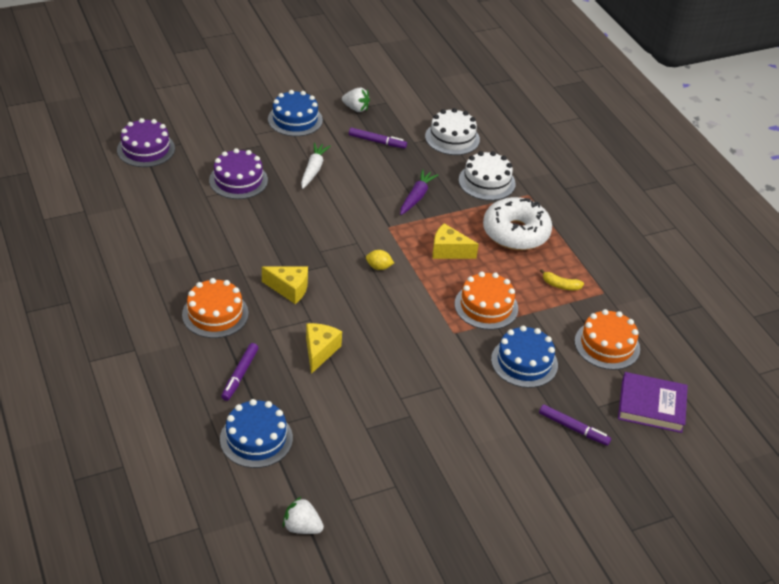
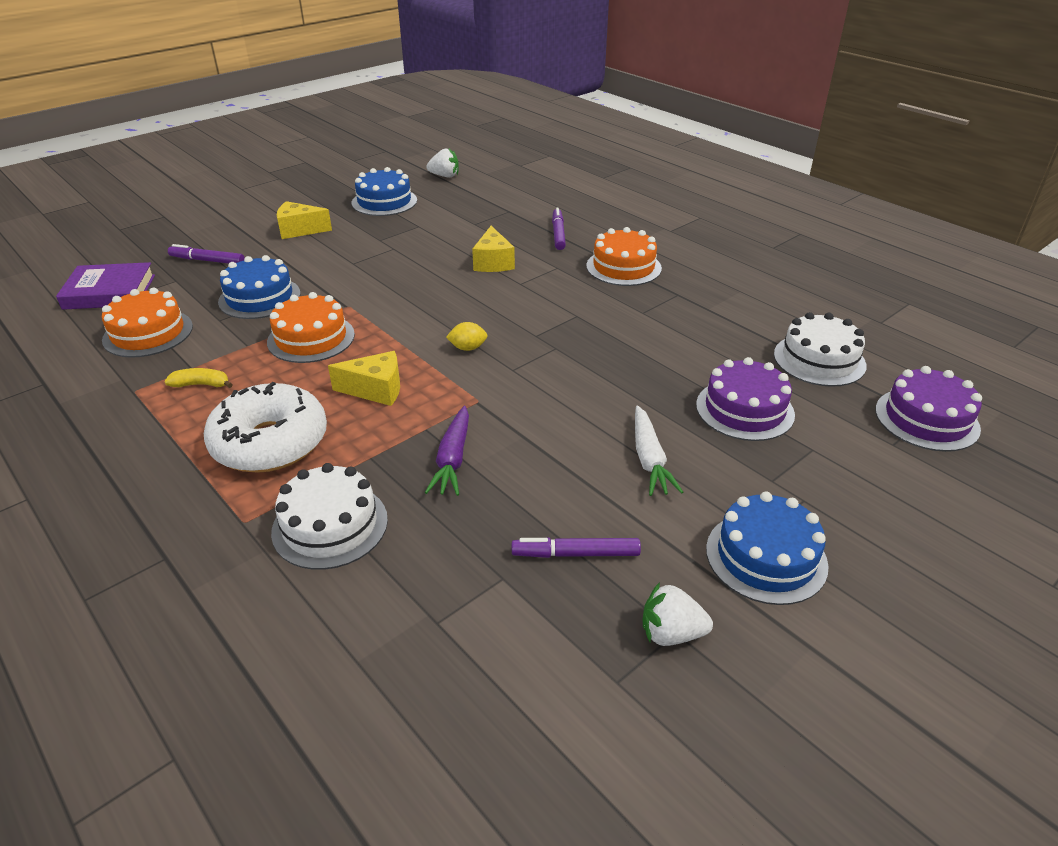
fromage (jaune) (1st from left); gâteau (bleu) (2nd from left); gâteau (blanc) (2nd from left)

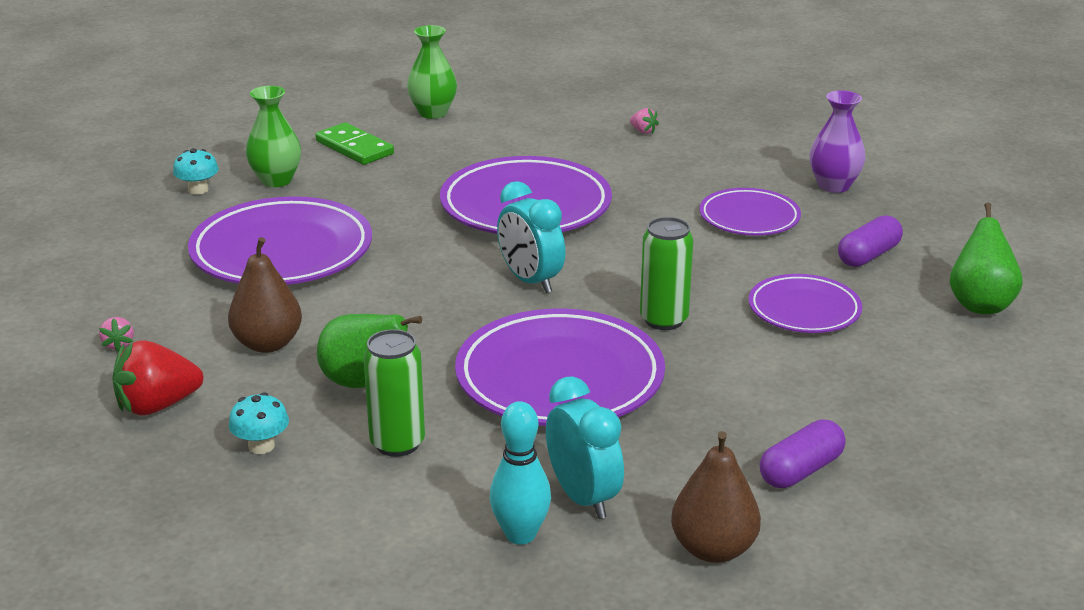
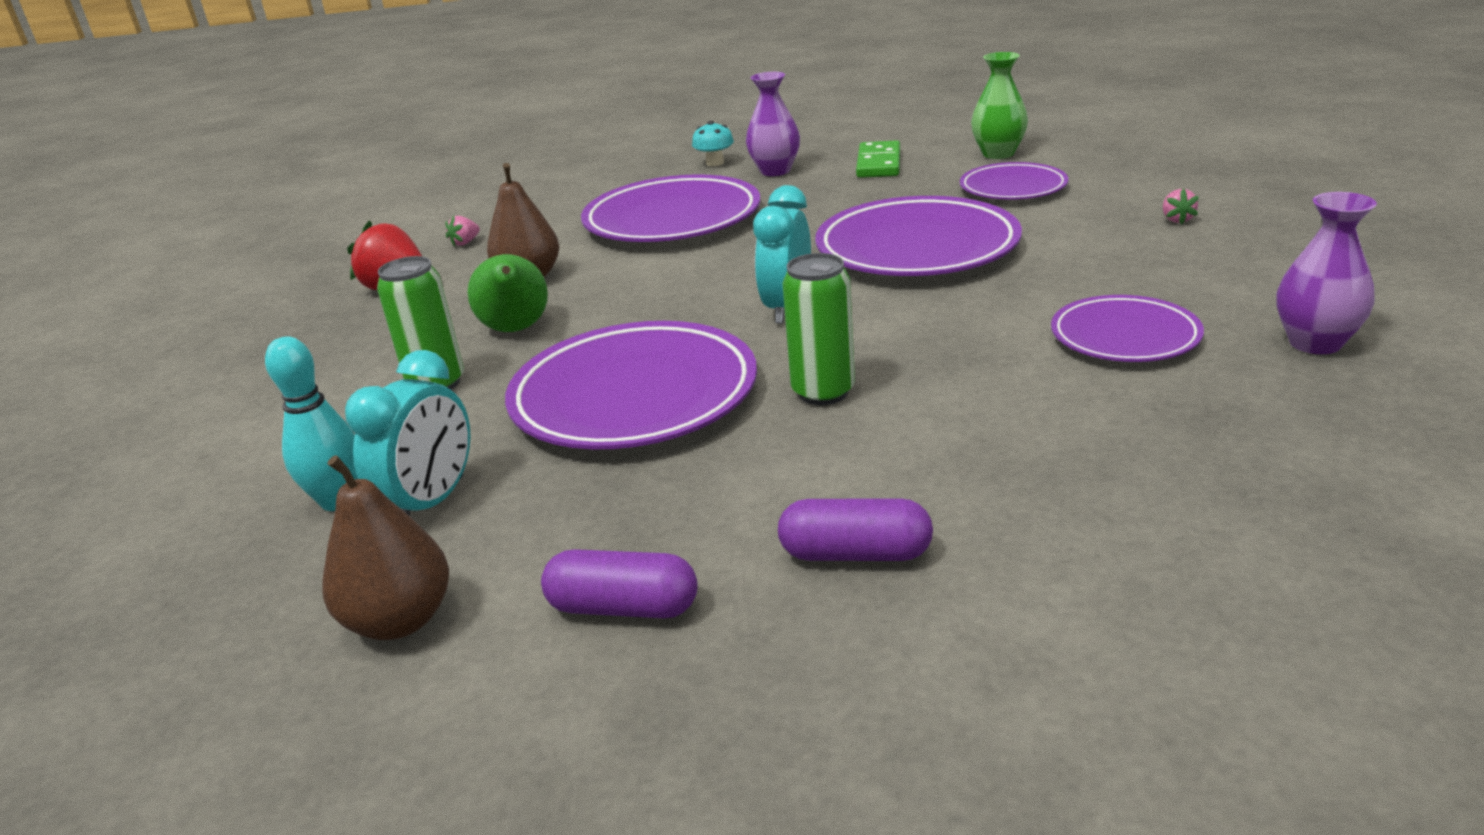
vase (violet) (1st from left); gélule (violet) (2nd from left); assiette (violet) (4th from left); champignon (turquoise) (2nd from left in the first image); poire (vert) (2nd from left in the first image)

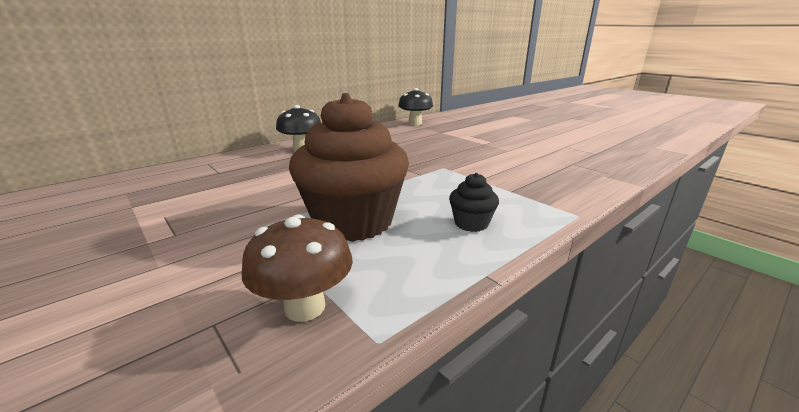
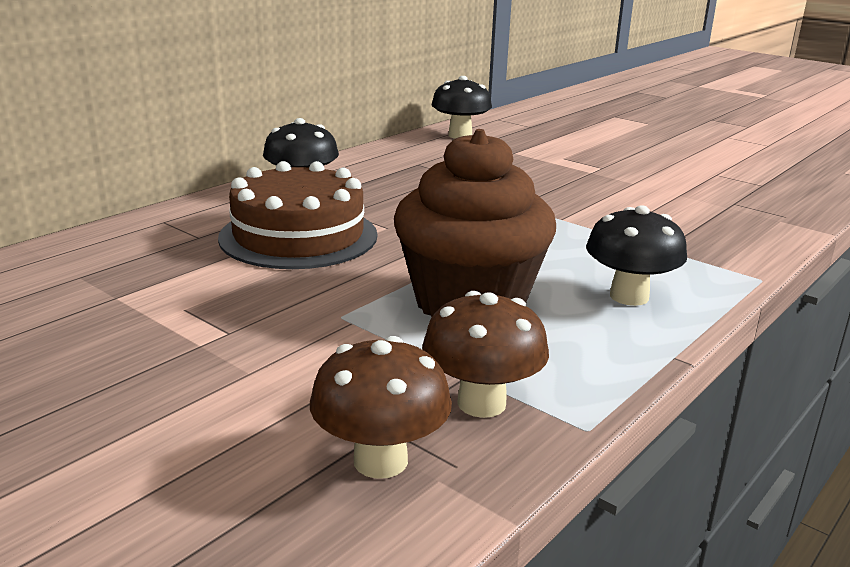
gâteau (marron); champignon (marron) (1st from left); champignon (noir) (3rd from left)

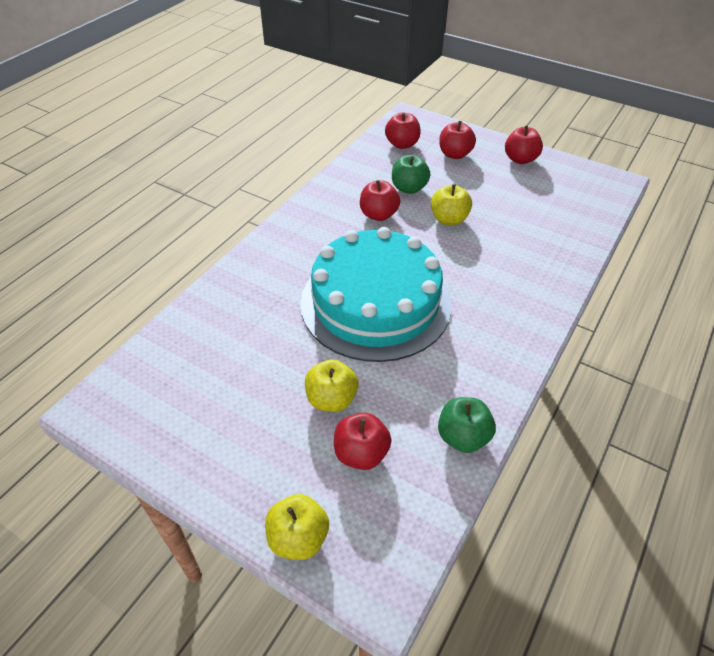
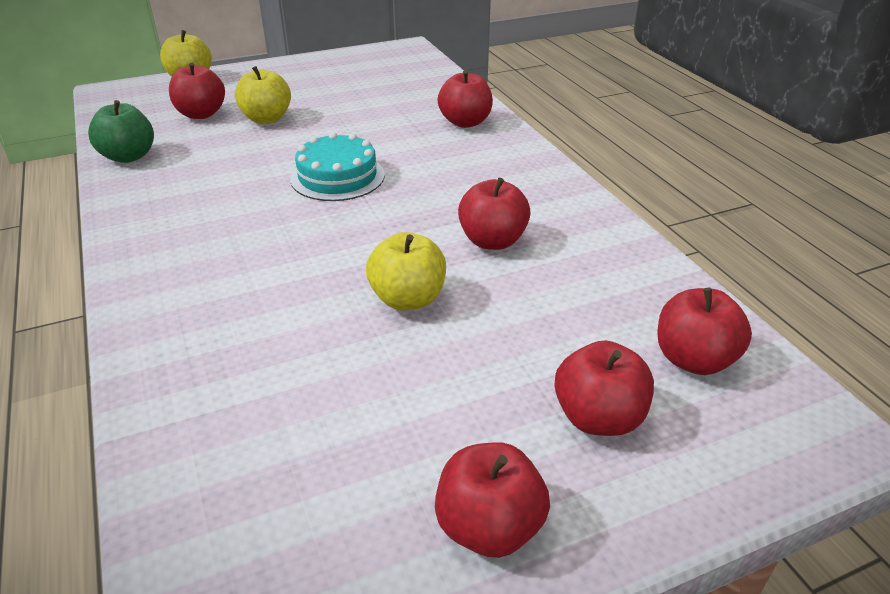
gâteau (turquoise); pomme (rouge) (2nd from left); pomme (vert) (1st from left in the first image)

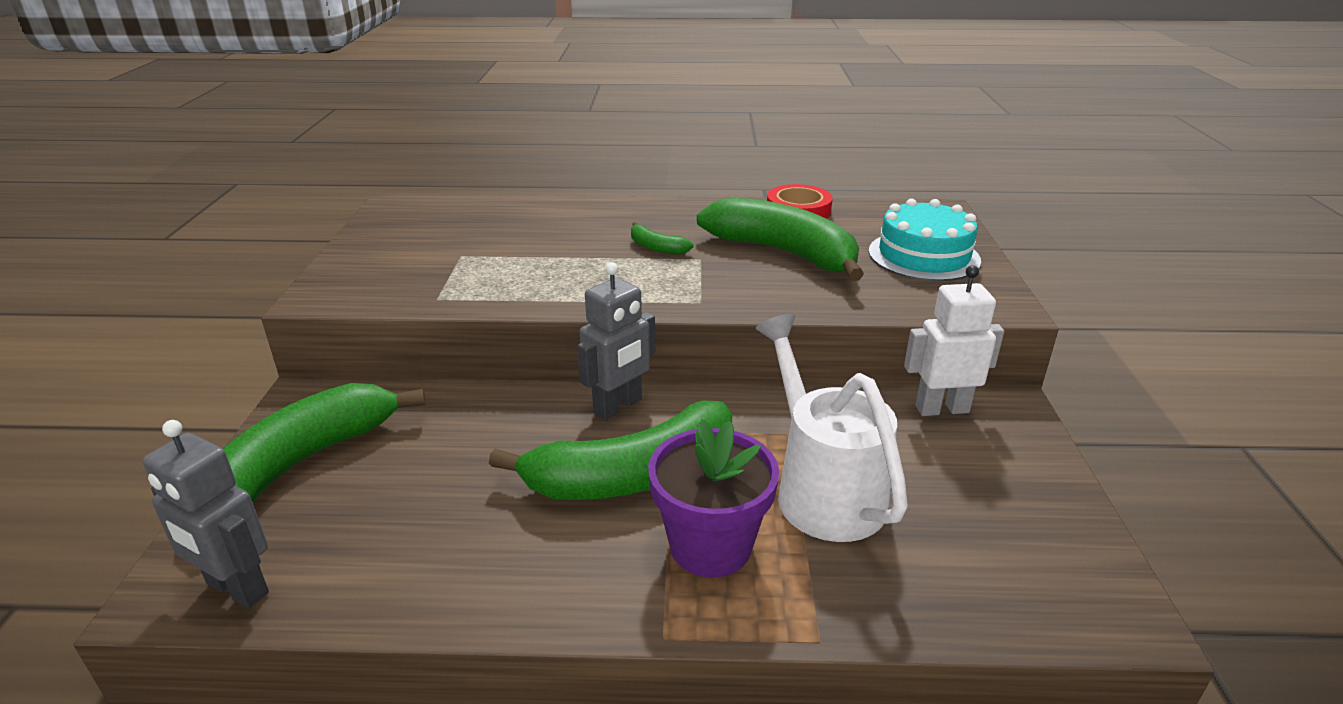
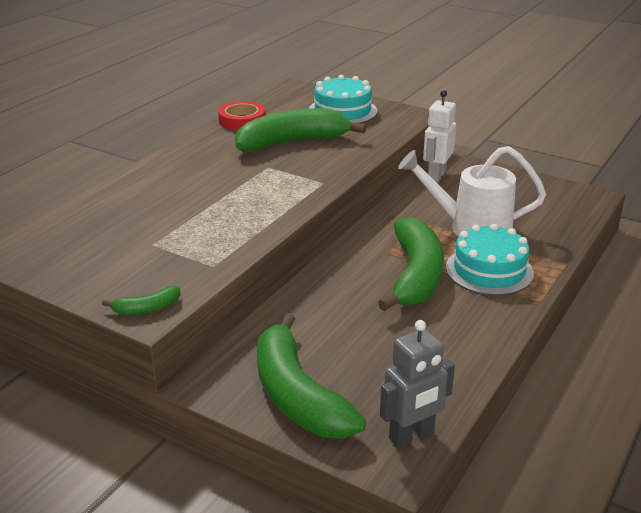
banane (vert) (1st from left); gâteau (turquoise) (2nd from left); robot (gris) (2nd from left in the first image)

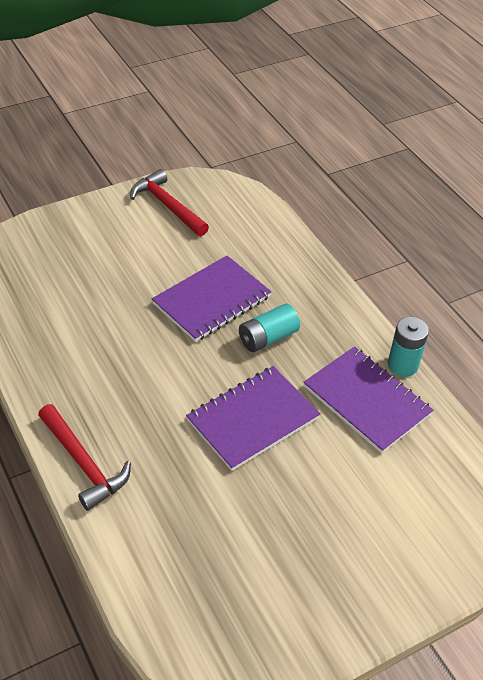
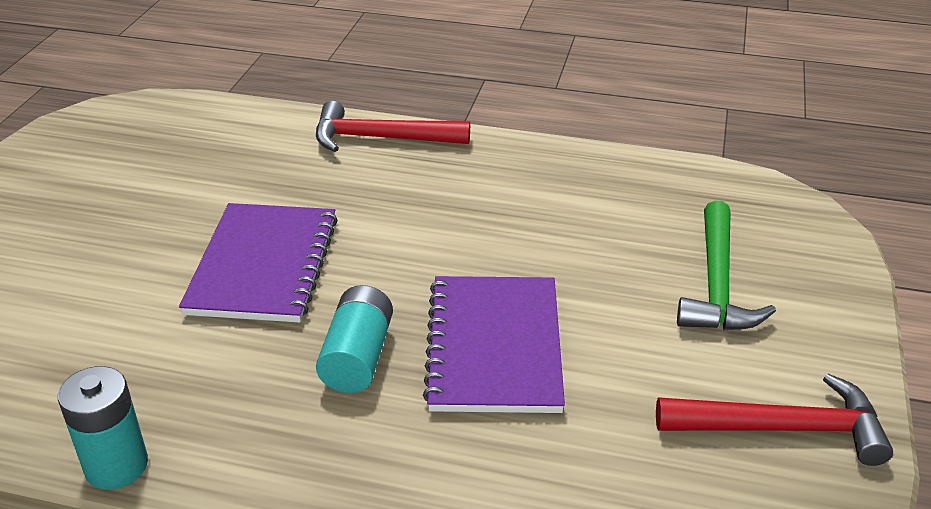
marteau (vert); carnet (violet) (3rd from left in the first image)

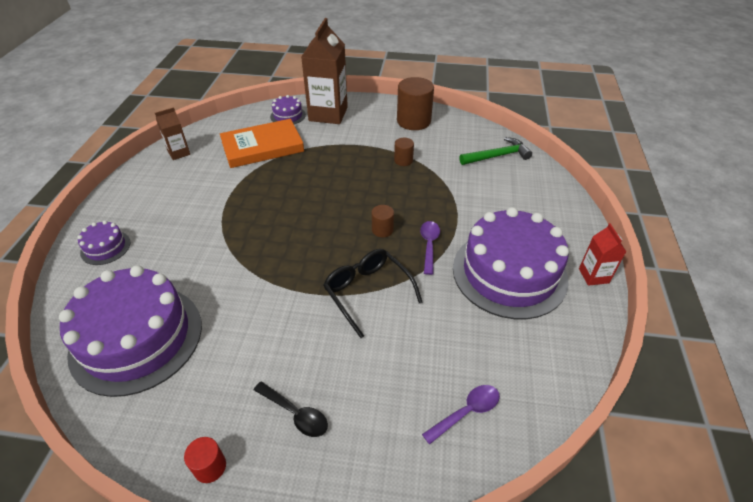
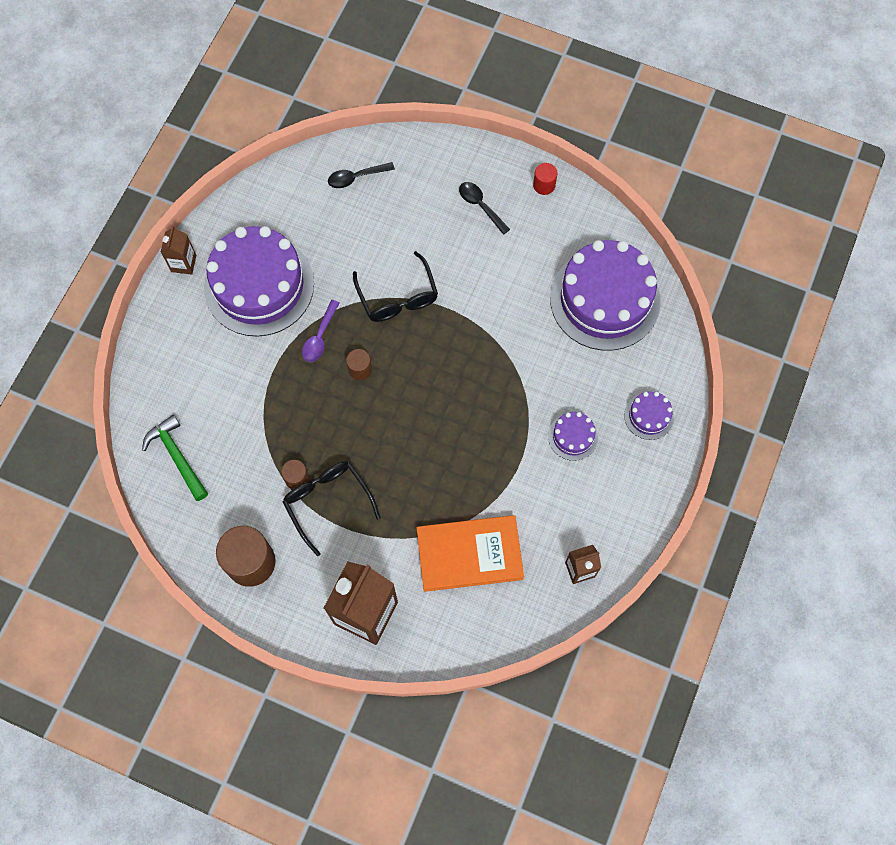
marteau (vert); brique de lait (marron) (1st from left); lunettes (noir) (1st from left); cuillère (noir) (1st from left); gâteau (violet) (2nd from left)

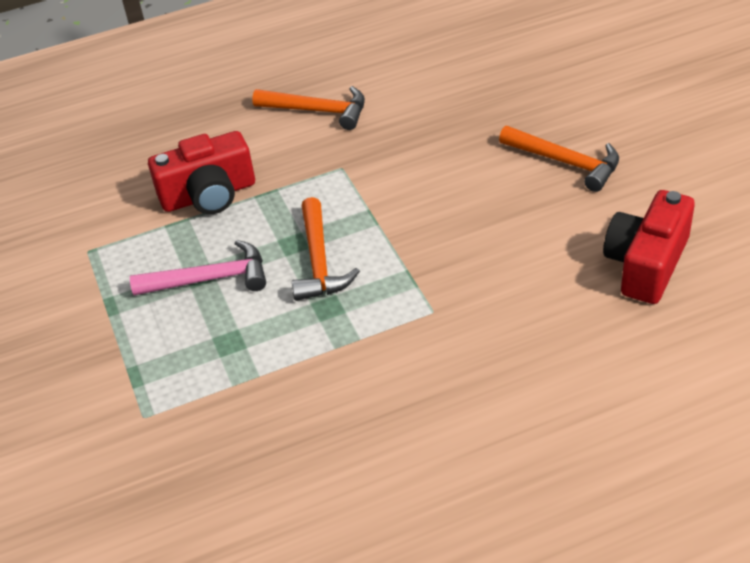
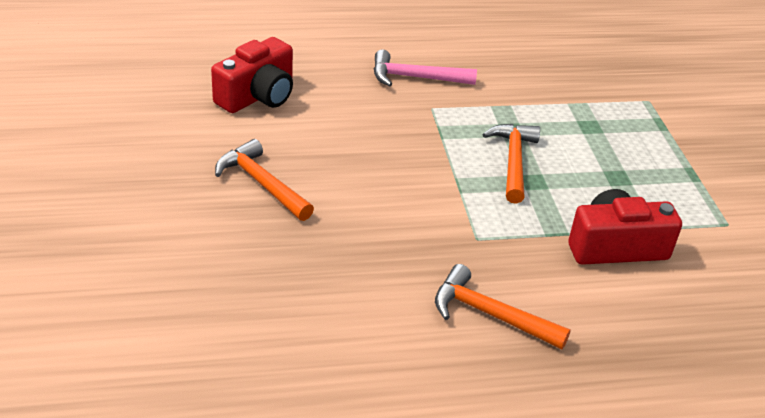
marteau (rose)

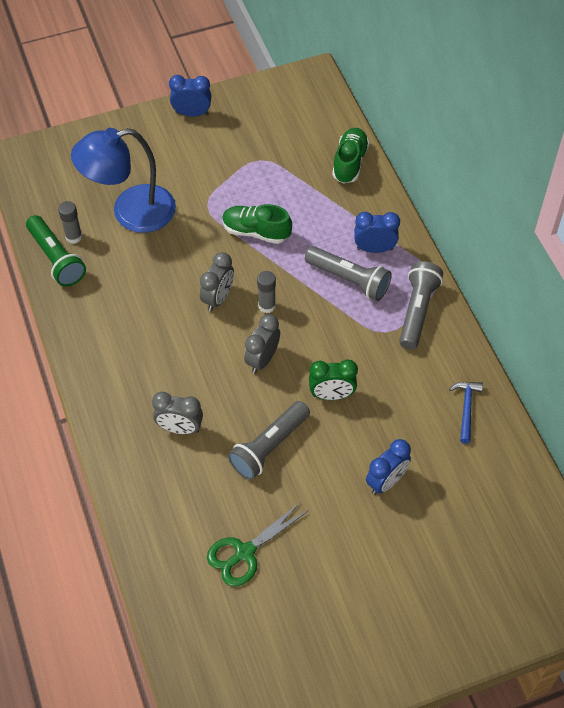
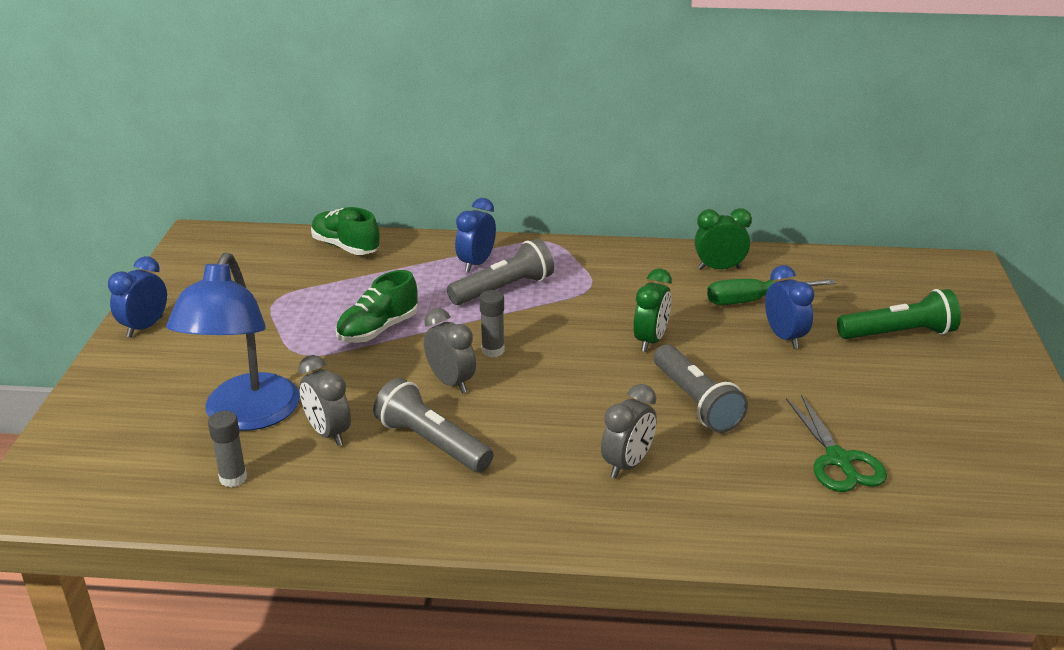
réveil (gris) (1st from left); lampe de poche (gris) (1st from left); réveil (vert) (2nd from left); tournevis (vert); lampe de poche (vert)

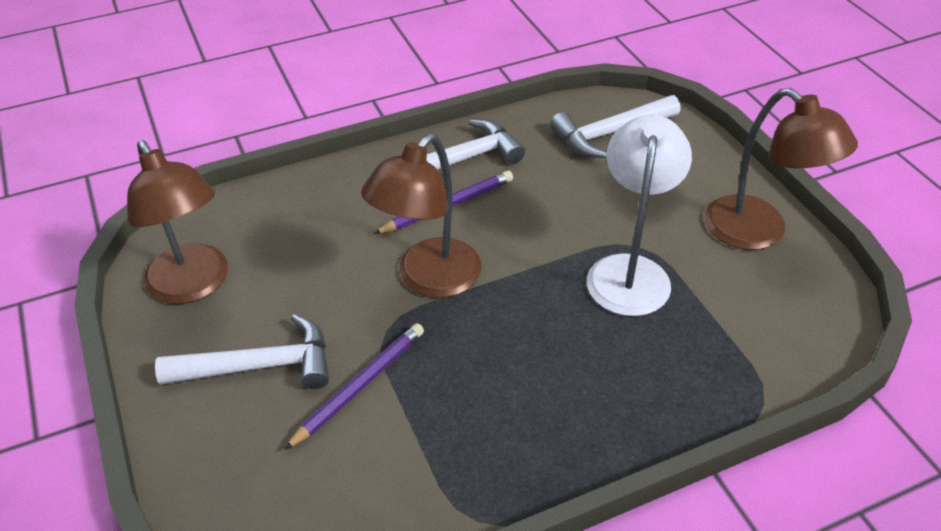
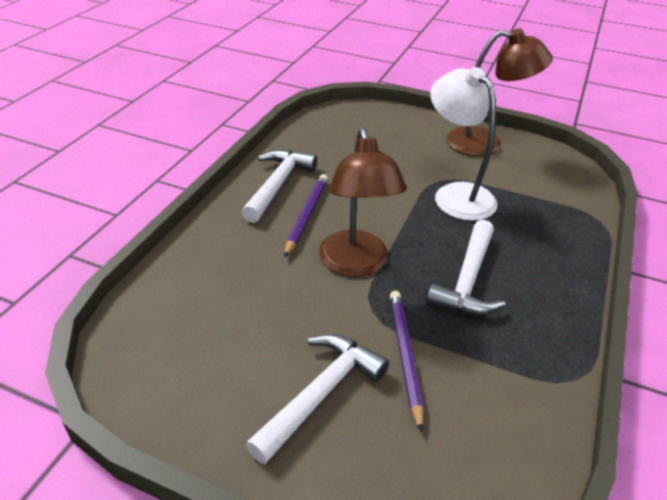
marteau (blanc) (3rd from left); lampe (marron) (1st from left in the first image)

